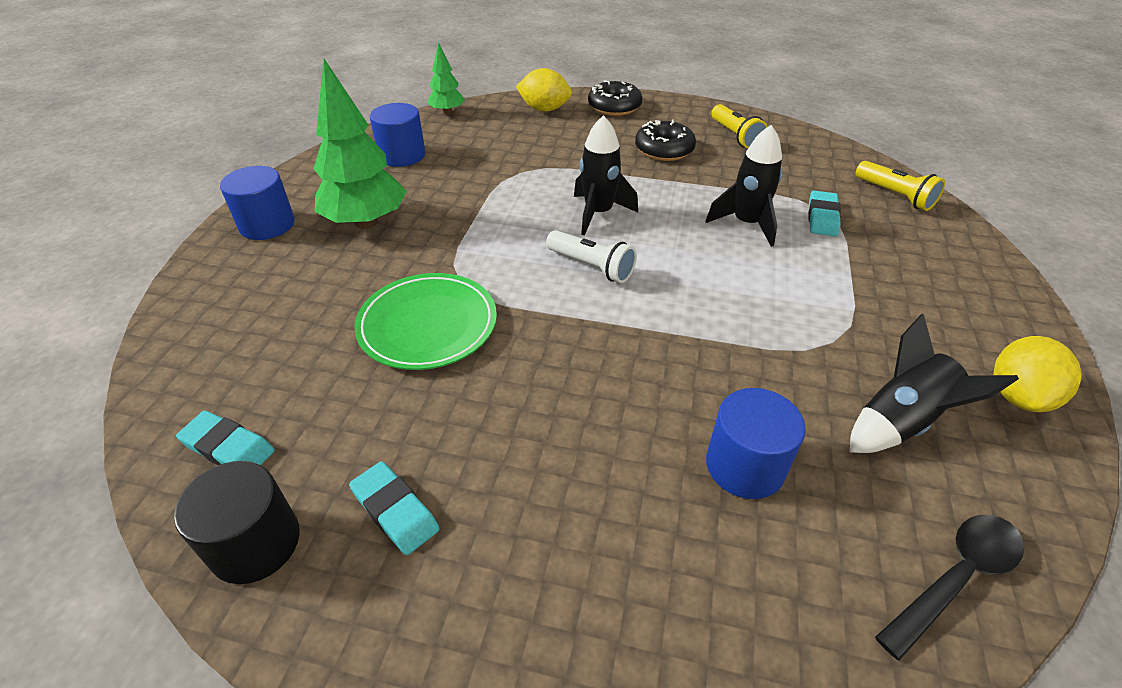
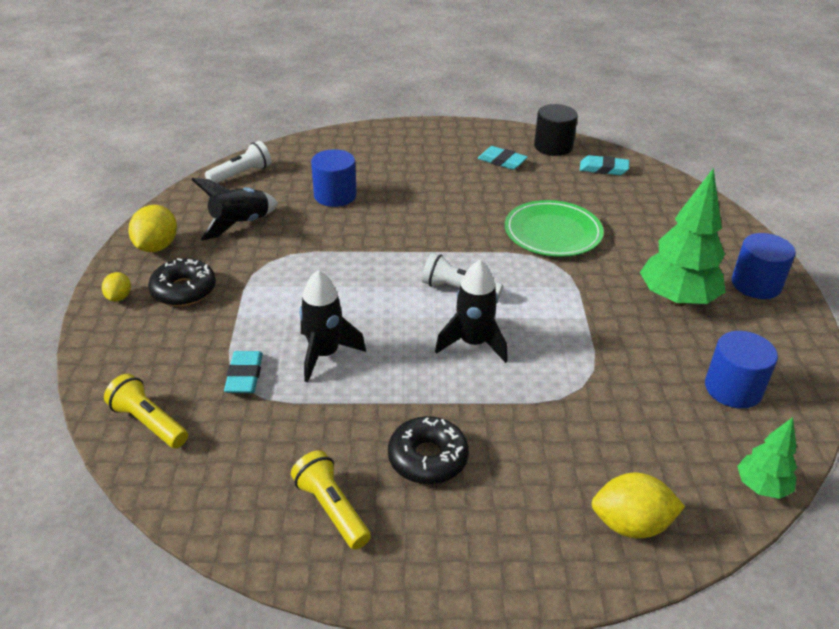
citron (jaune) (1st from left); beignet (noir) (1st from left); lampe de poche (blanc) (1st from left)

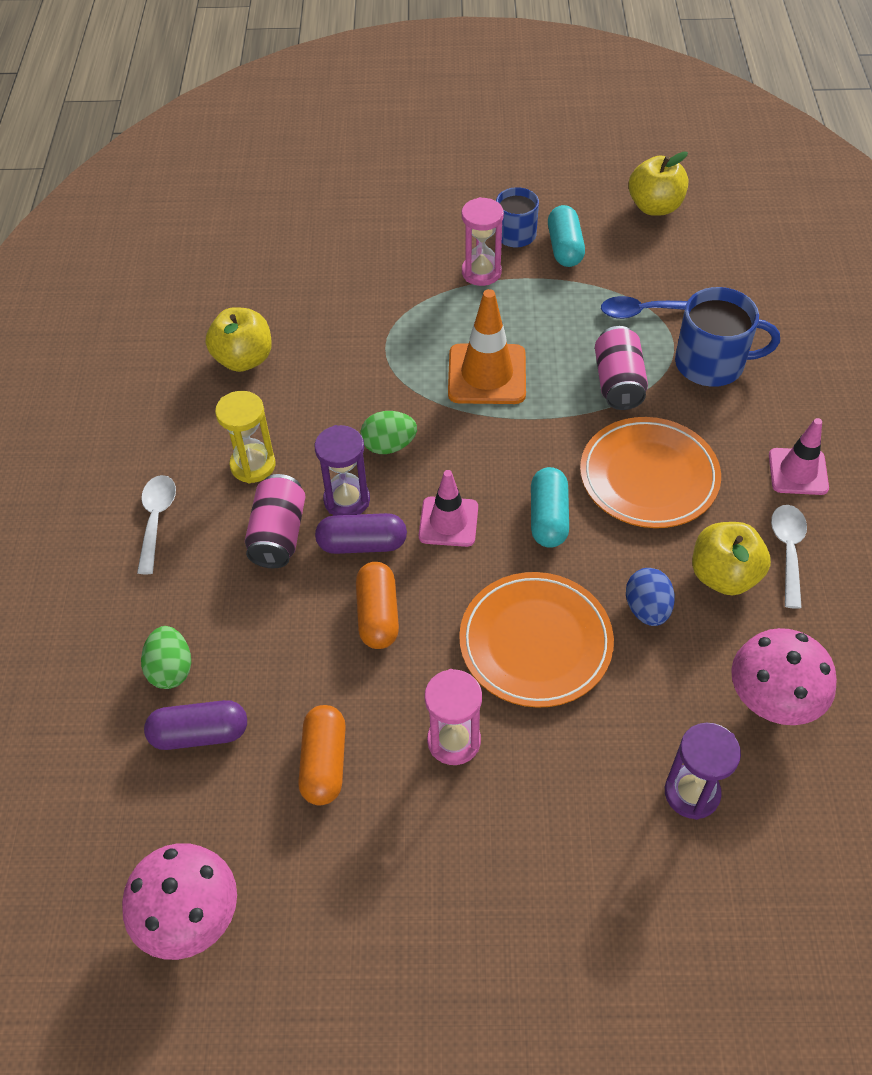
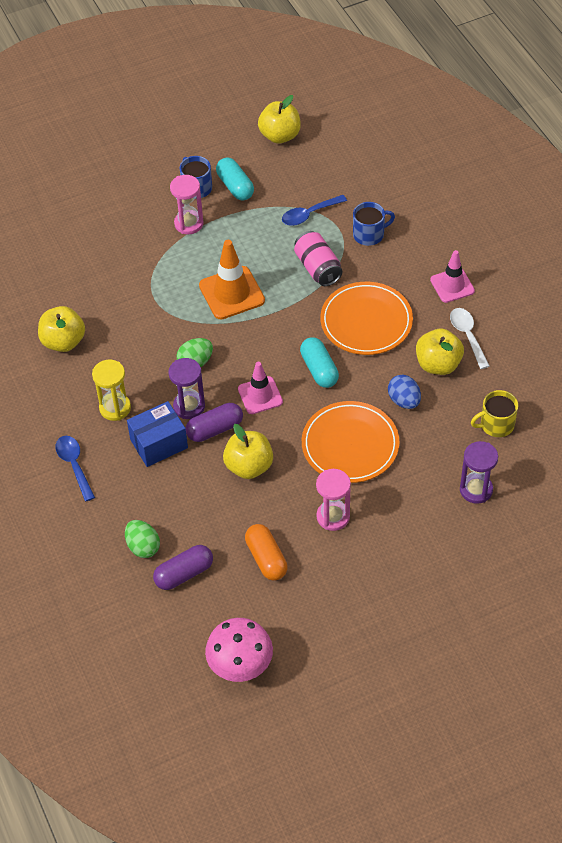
cuillère (bleu) (1st from left); boîte (bleu); pomme (jaune) (2nd from left); tasse (bleu) (2nd from left); tasse (jaune)

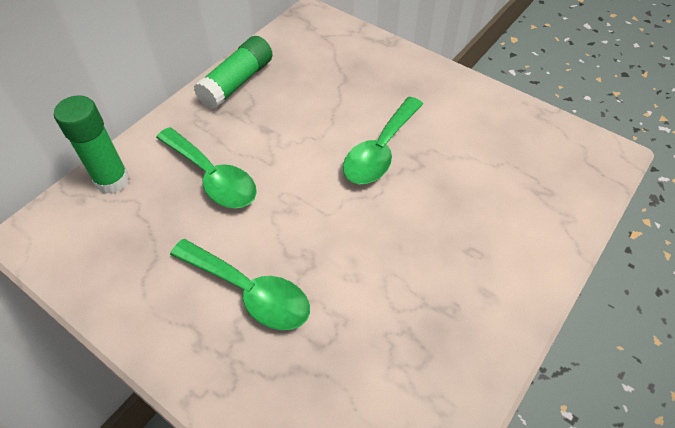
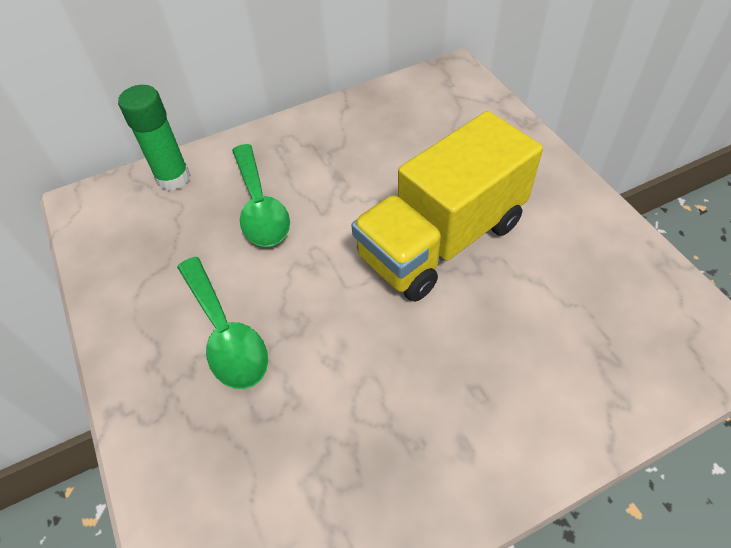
camion (jaune); bâton de colle (vert) (2nd from left in the first image)

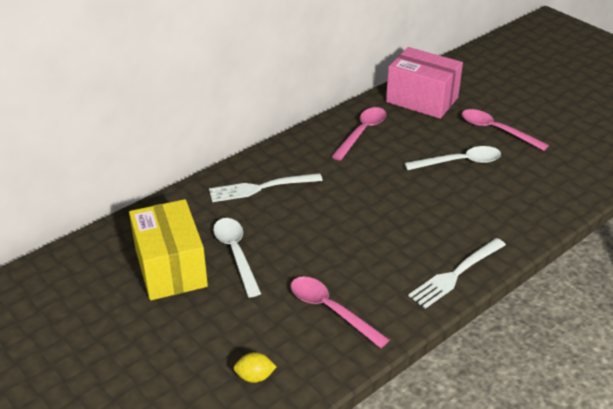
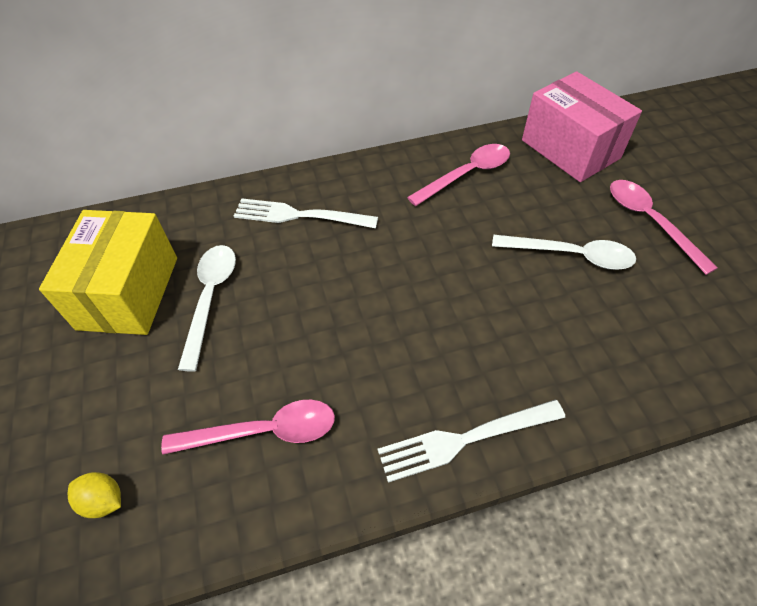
cuillère (rose) (1st from left)

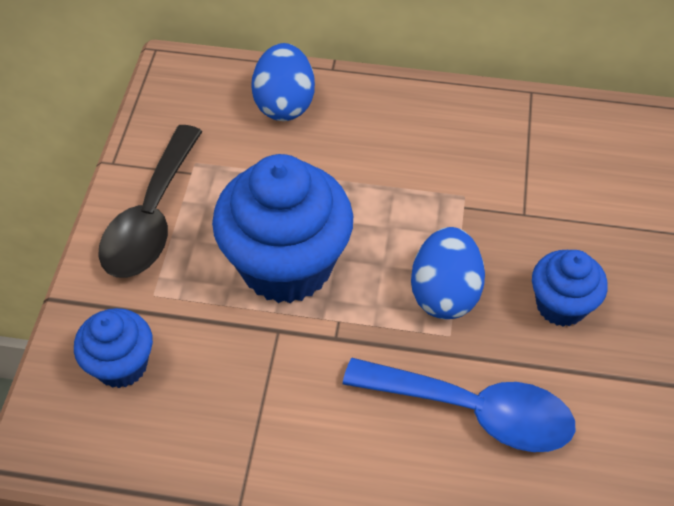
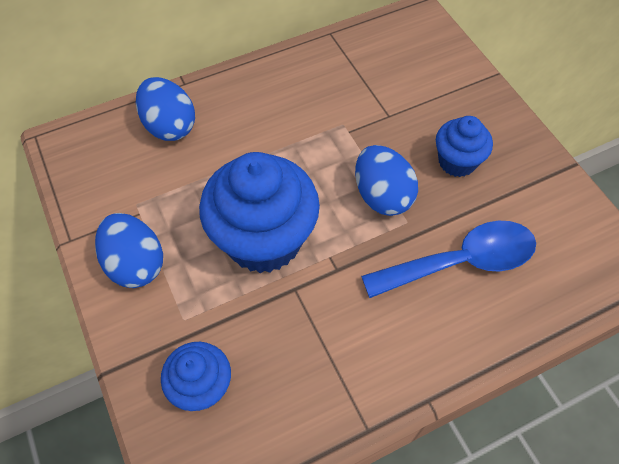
œuf (bleu) (1st from left)

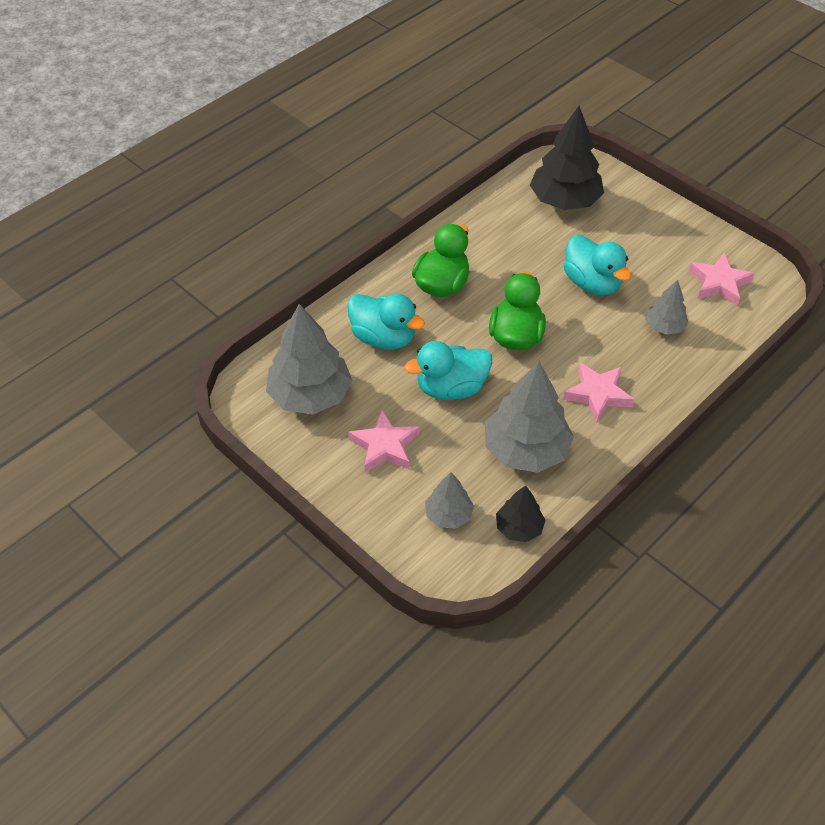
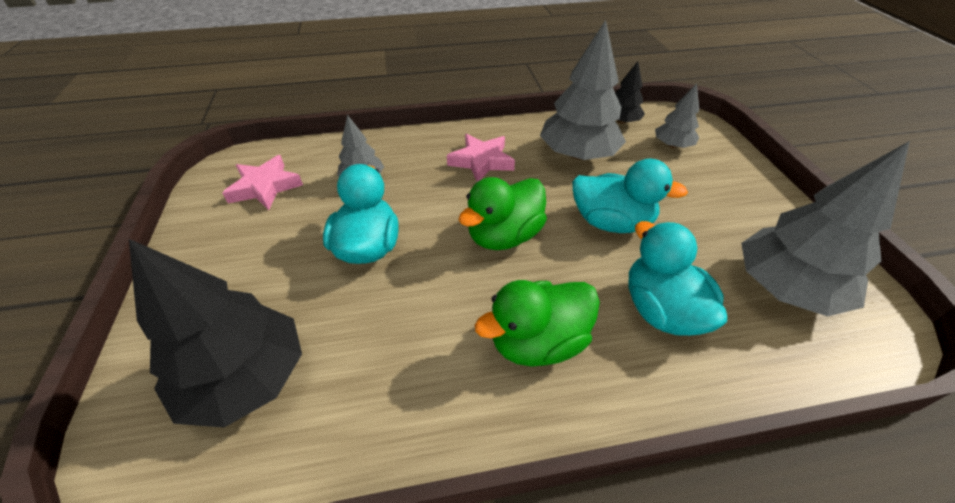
étoile (rose) (1st from left in the first image)

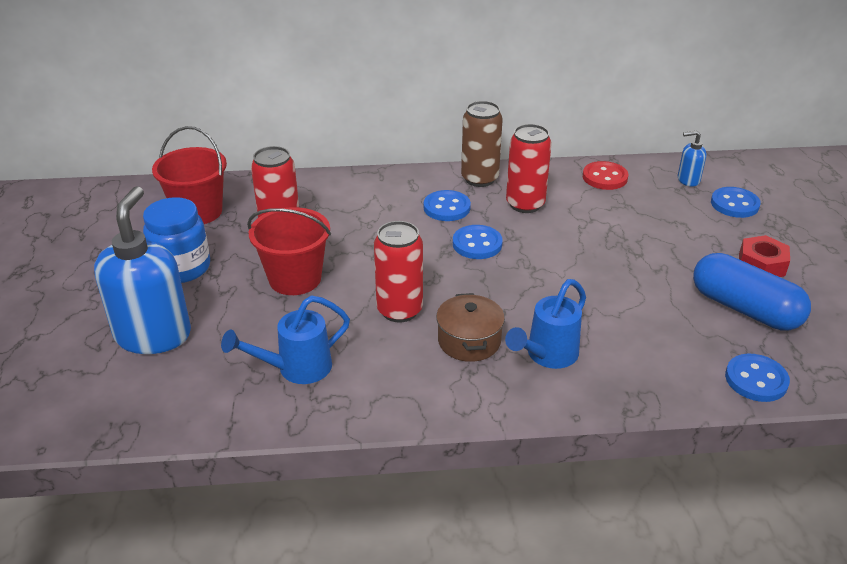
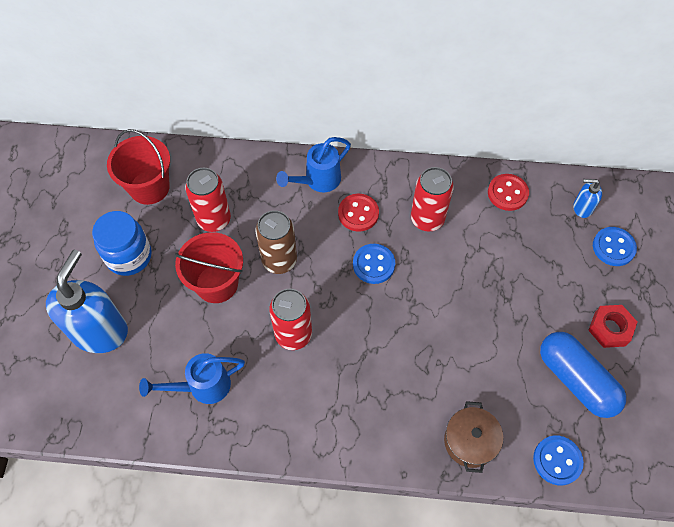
canette (marron); arrosoir (bleu) (2nd from left); bouton (rouge) (1st from left); marmite (marron)

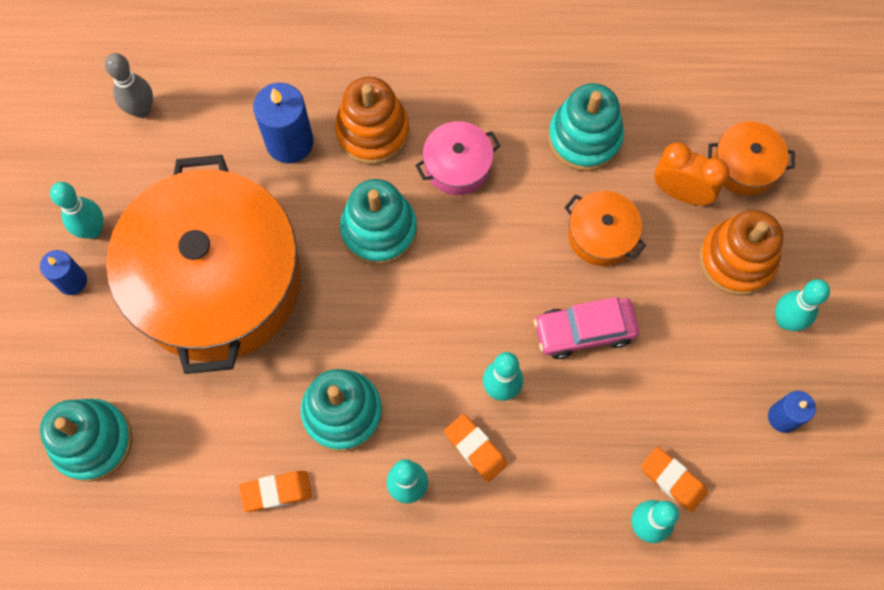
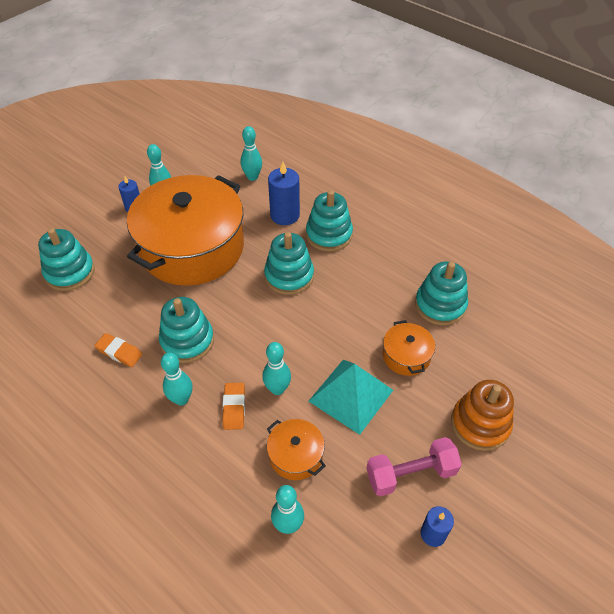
quille (turquoise) (3rd from left); marmite (orange) (2nd from left); jouet à empiler (turquoise) (4th from left); pyramide (turquoise); haltère (rose); quille (gris); marmite (rose); gomme (orange) (3rd from left in the first image); réveil (orange)

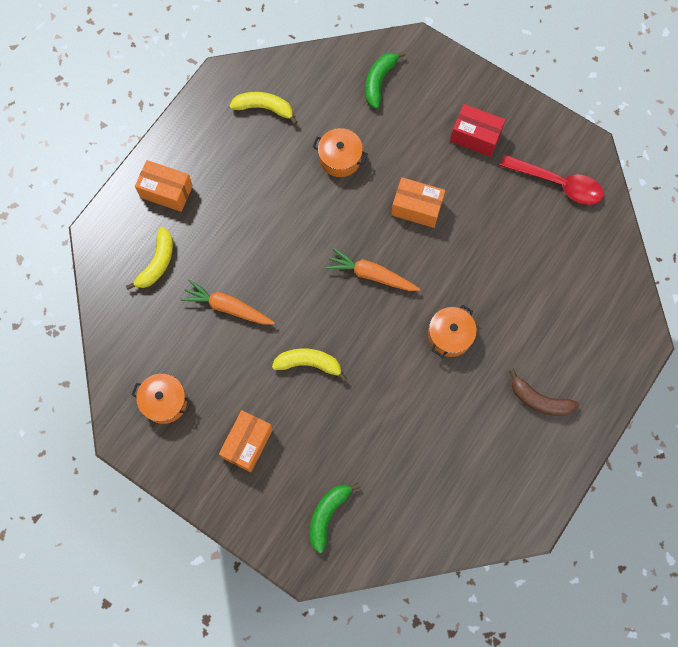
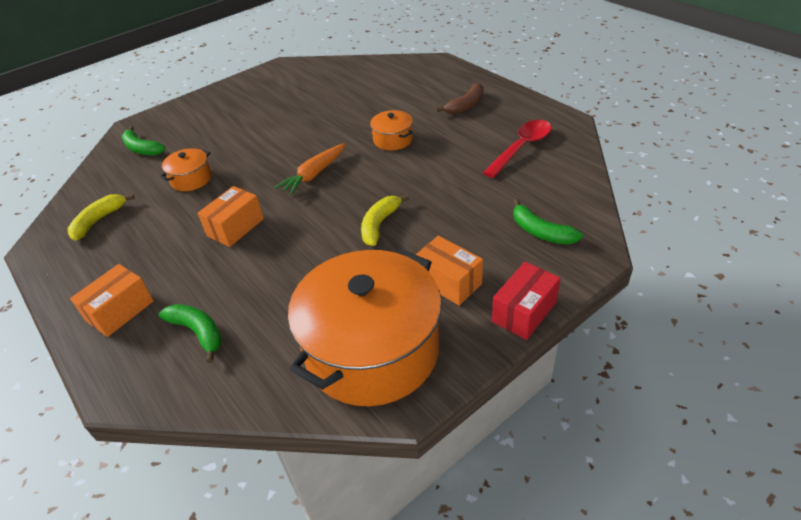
banane (vert) (2nd from left); boîte (orange) (2nd from left); marmite (orange) (2nd from left); cuillère (rouge); boîte (rouge); carotte (orange) (1st from left in the first image)

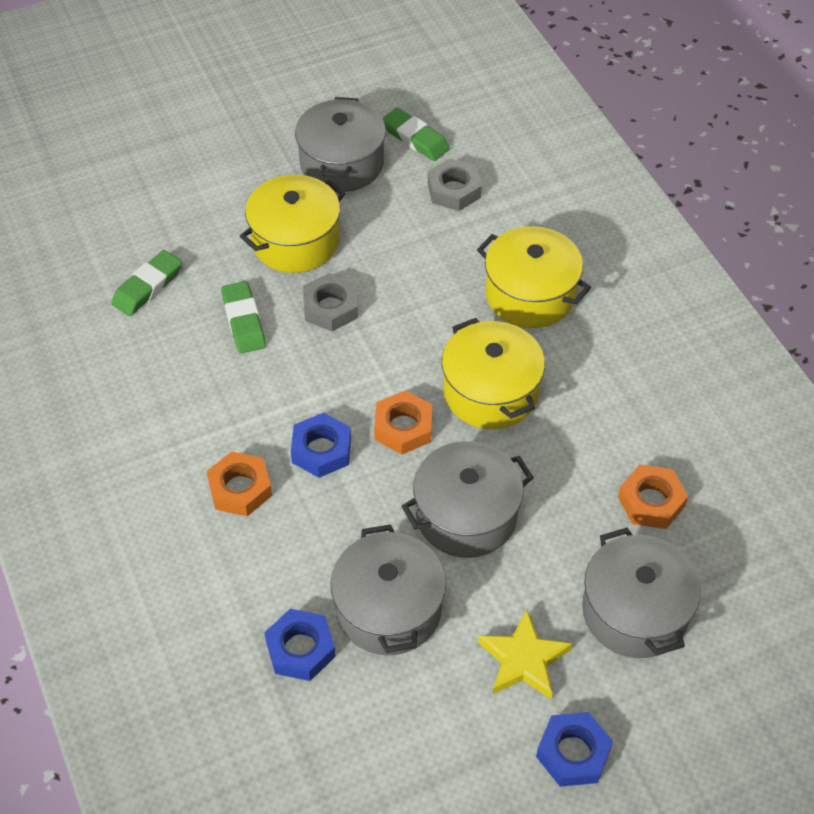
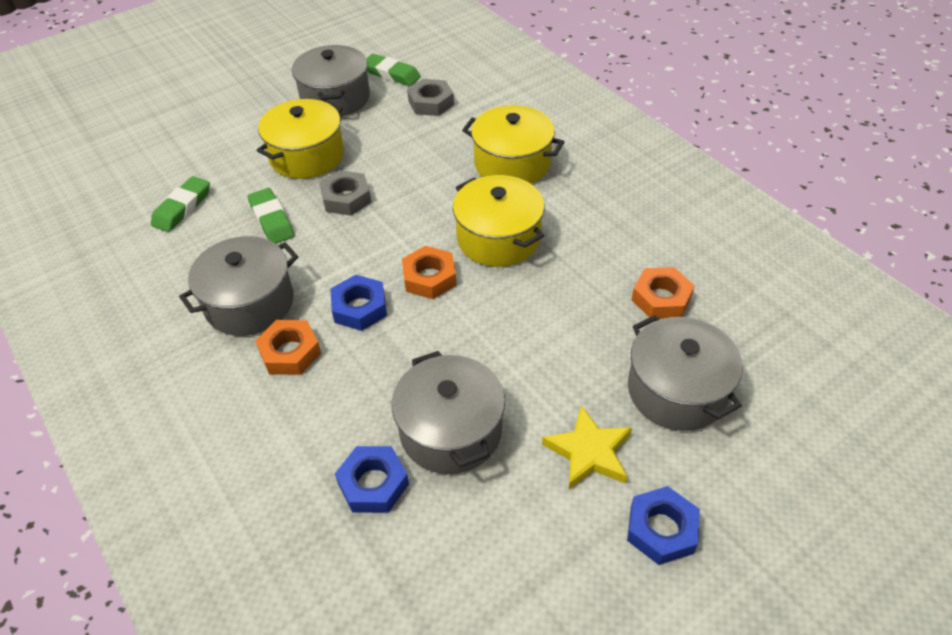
marmite (gris) (1st from left)

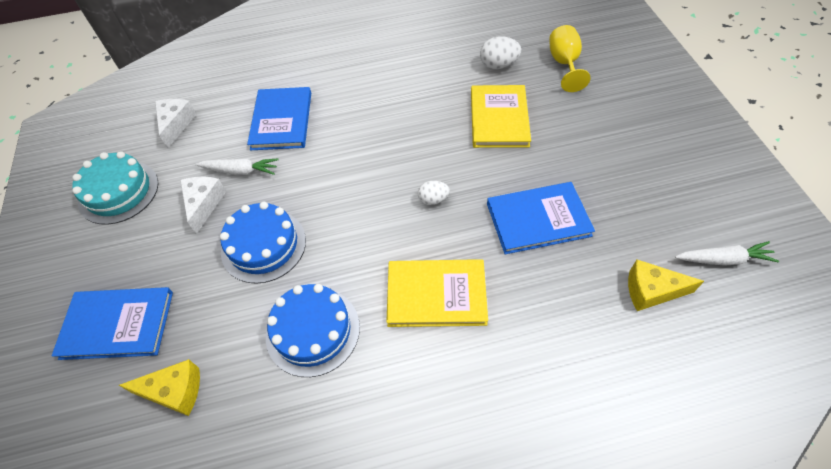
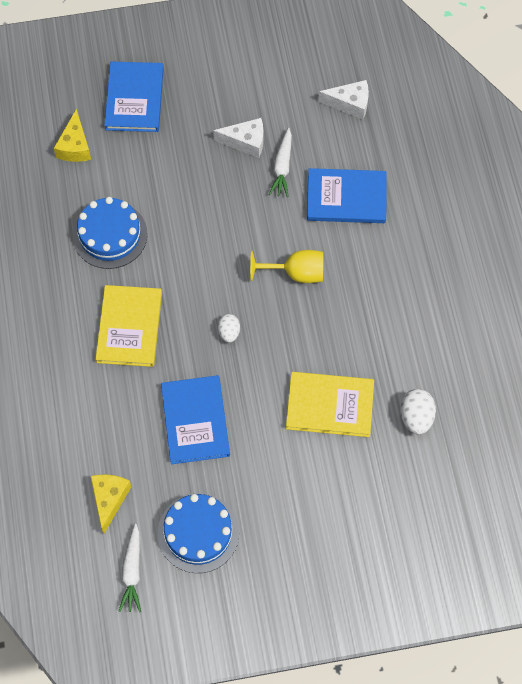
gâteau (bleu) (2nd from left); verre à pied (jaune); gâteau (turquoise)

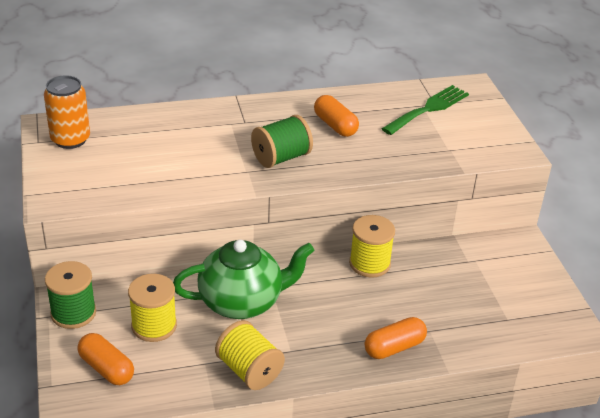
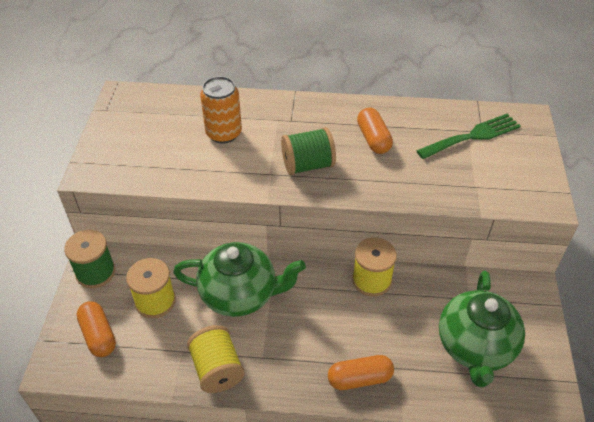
canette (orange); théière (vert) (2nd from left)

